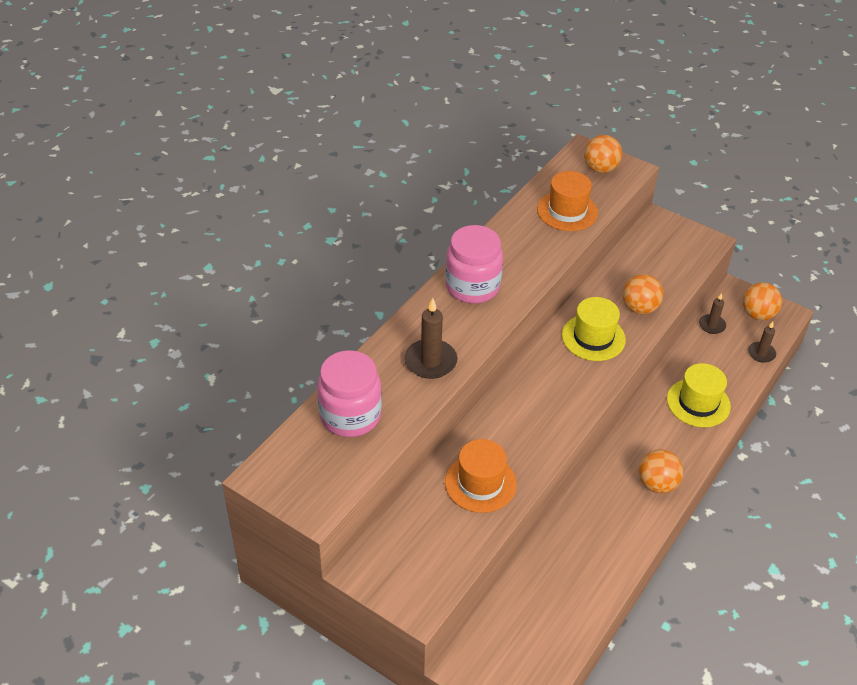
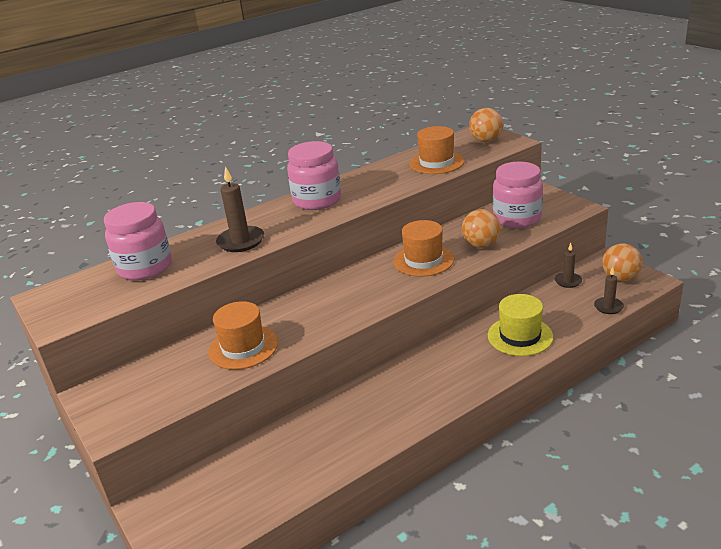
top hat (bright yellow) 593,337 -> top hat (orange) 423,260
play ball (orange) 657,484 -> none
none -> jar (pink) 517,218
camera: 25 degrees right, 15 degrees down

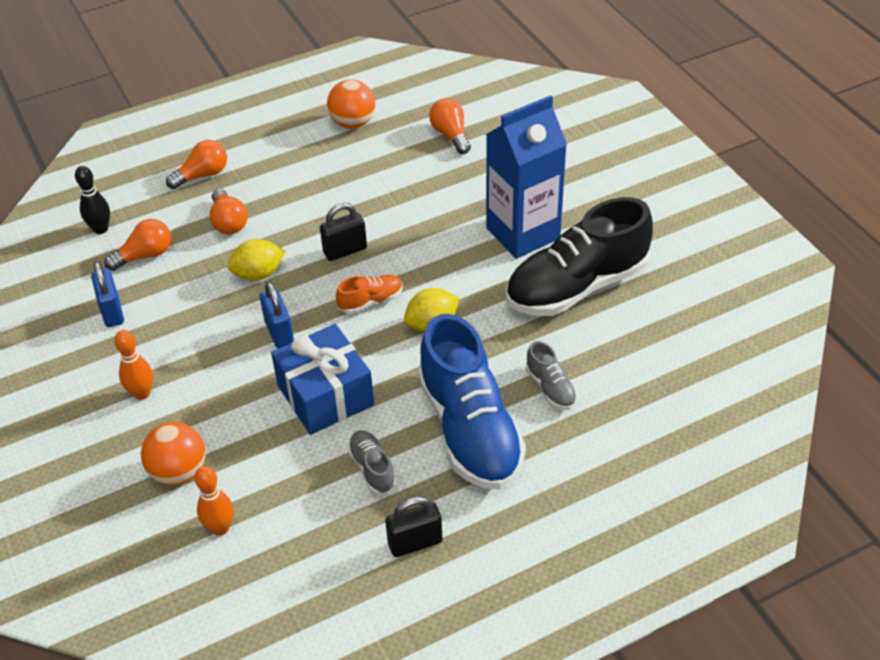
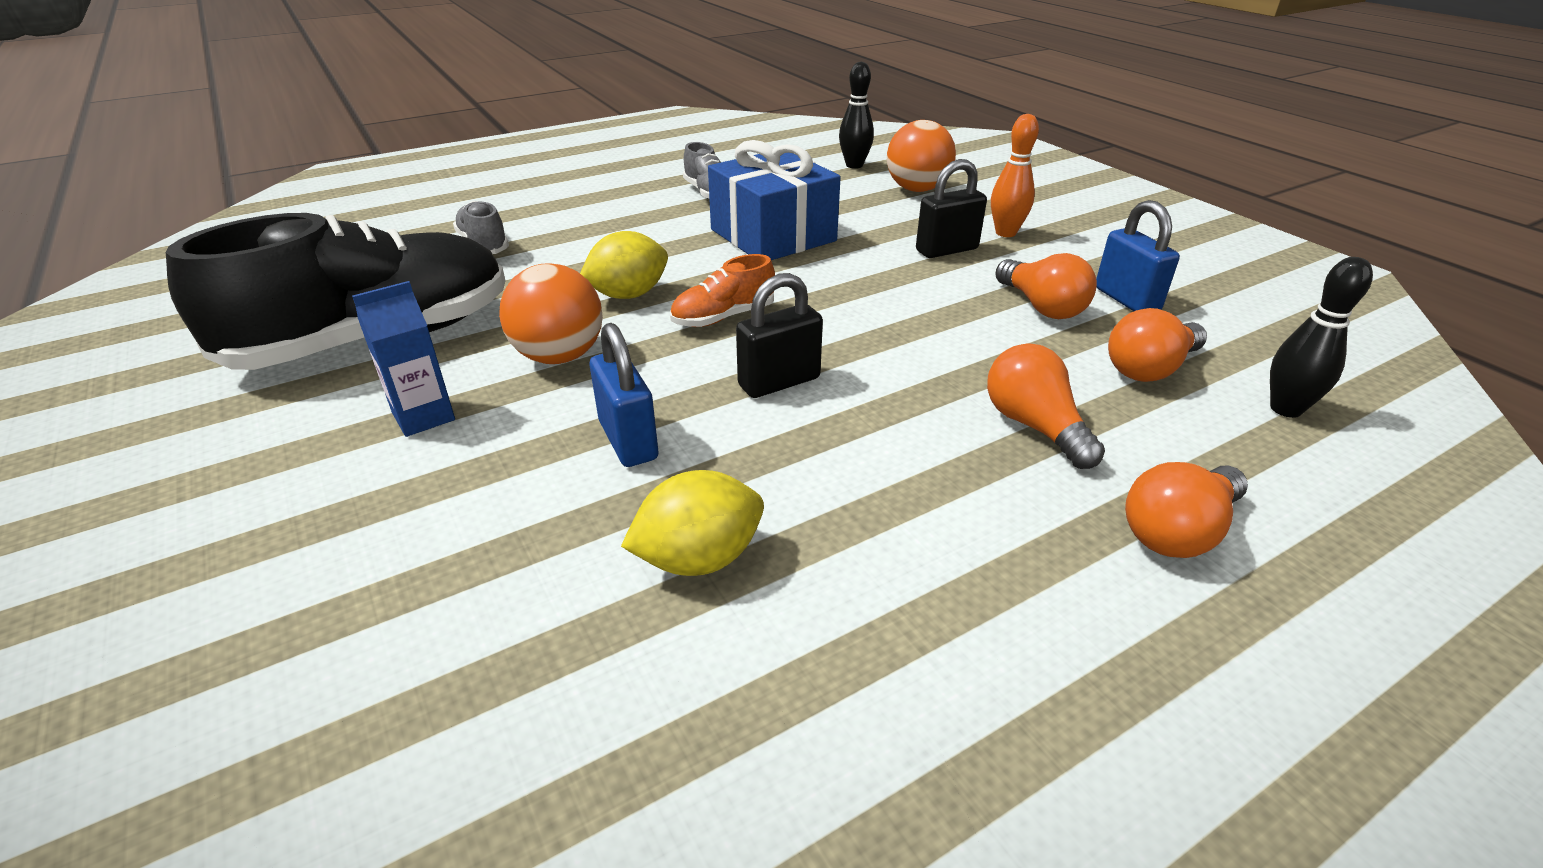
play ball (orange) 353,123 -> play ball (orange) 559,356, relocated
juice carton (royal blue) 523,233 -> juice carton (royal blue) 423,416, x0.45
lightbulb (orange) 451,135 -> lightbulb (orange) 1042,307, relocated
citrus fruit (bright yellow) 258,274 -> citrus fruit (bright yellow) 699,558, relocated
padlock (royal blue) 279,332 -> padlock (royal blue) 628,440, relocated
lace-up shoe (royal blue) 470,429 -> none
tenpin (orange) 220,528 -> tenpin (black) 854,165
padlock (black) 415,543 -> padlock (black) 946,250, relocated
camera: 175 degrees right, 10 degrees down

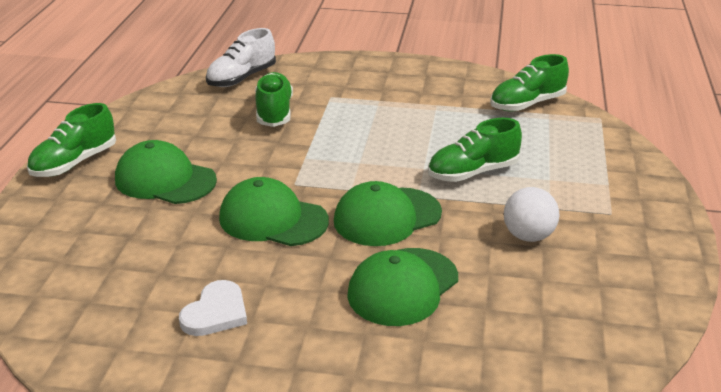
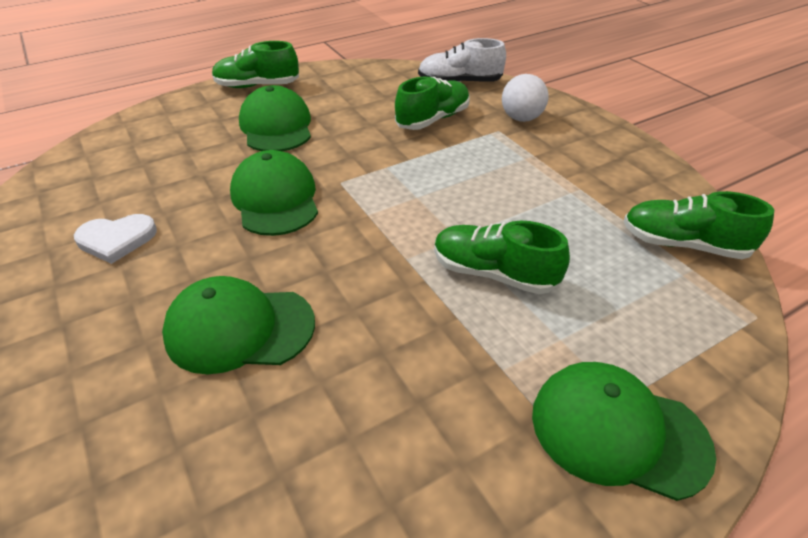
baseball cap (leaf-green) 387,217 -> baseball cap (leaf-green) 618,431, relocated
play ball (white) 528,236 -> play ball (white) 521,118, relocated
camera: 50 degrees right, 10 degrees up

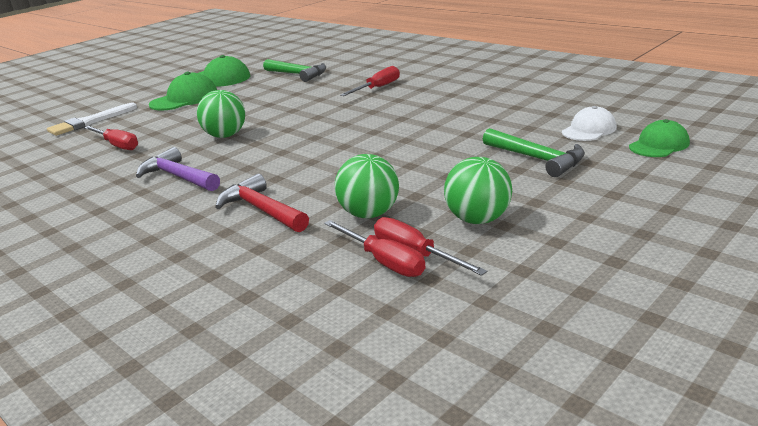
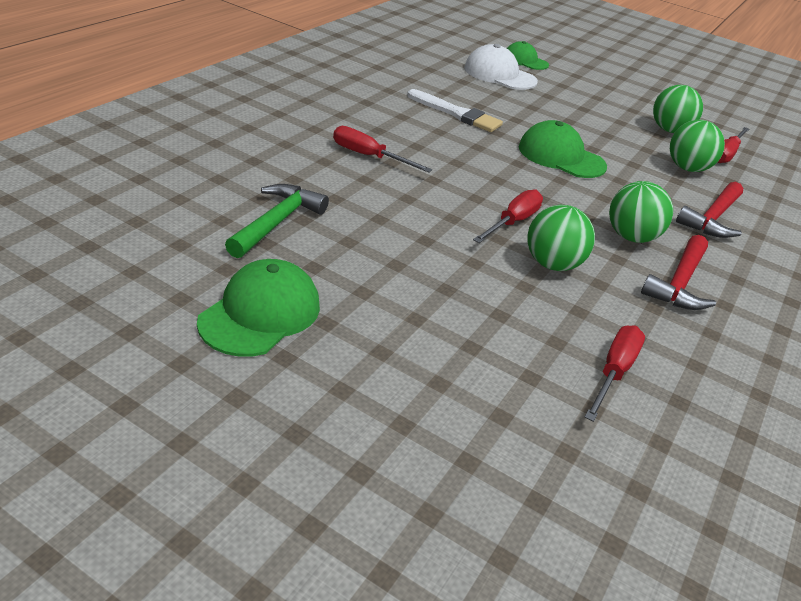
baseball cap (leaf-green) 184,99 -> baseball cap (leaf-green) 561,157, relocated
paint brush (white) 90,122 -> paint brush (white) 457,114, relocated
baseball cap (white) 589,130 -> baseball cap (white) 499,75, x1.51
claw hammer (leaf-green) 537,159 -> none
claw hammer (royal purple) 178,177 -> claw hammer (crimson) 679,283
screwdriver (crimson) 383,261 -> screwdriver (crimson) 512,222, relocated
none -> play ball (leaf-green) 630,237
camera: 110 degrees left, 10 degrees up

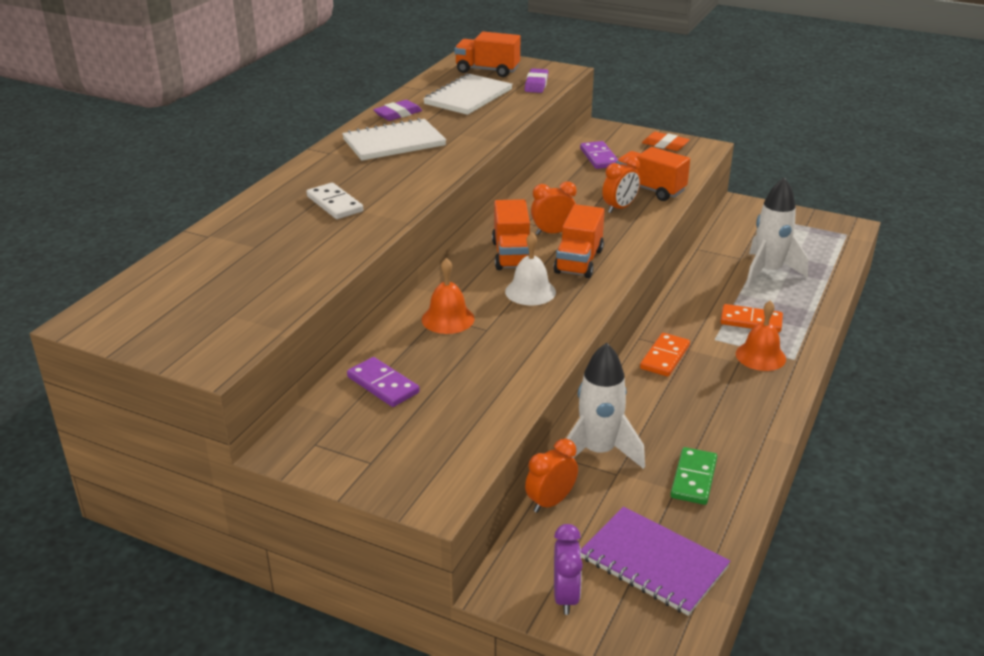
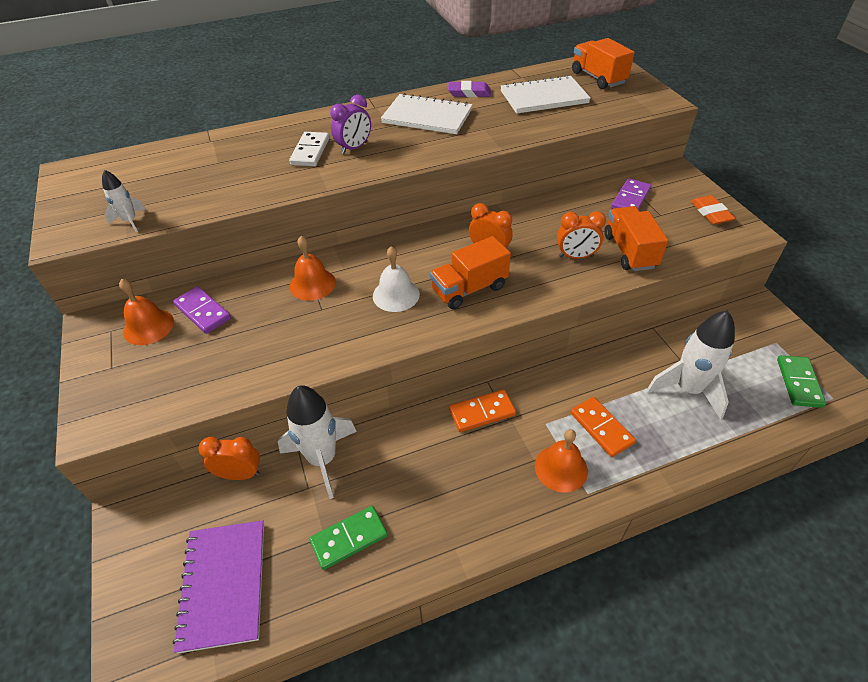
pencil eraser (royal purple) 536,84 -> none
truck (orange) 512,255 -> none
domino tile (royal purple) 383,385 -> domino tile (royal purple) 202,312, 45 degrees counterclockwise
alarm clock (royal purple) 565,596 -> alarm clock (royal purple) 354,148, relocated
none -> rocket (white) 130,221
none -> hand bell (orange) 148,326
none -> domino tile (leaf-green) 798,383
camera: 45 degrees right, 15 degrees up

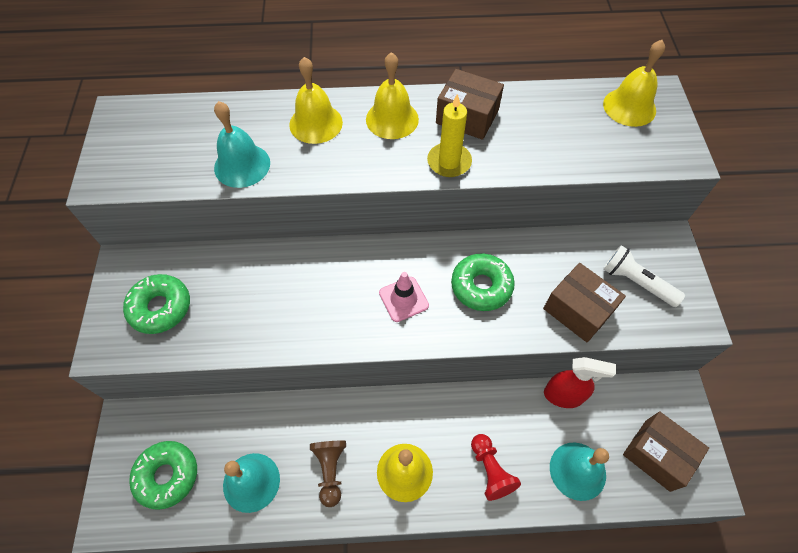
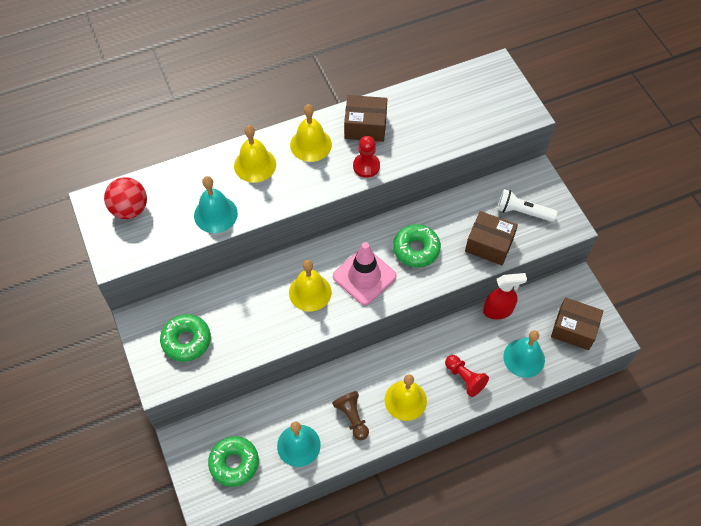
hand bell (bright yellow) 629,107 -> hand bell (bright yellow) 310,292, relocated
wax candle (bright yellow) 449,162 -> chess pawn (crimson) 366,166
road cone (pink) 403,299 -> road cone (pink) 364,276, x1.59
none -> play ball (crimson) 130,209
camera: 20 degrees left, 0 degrees up

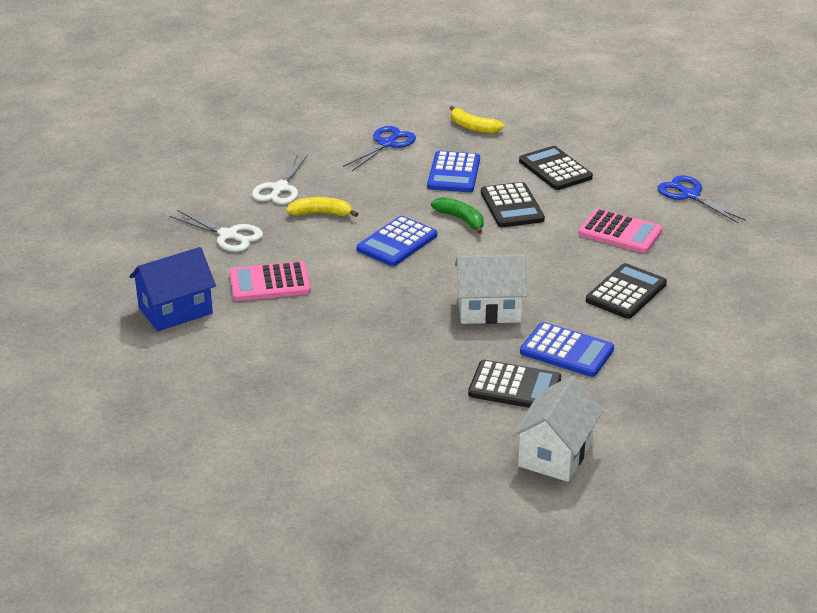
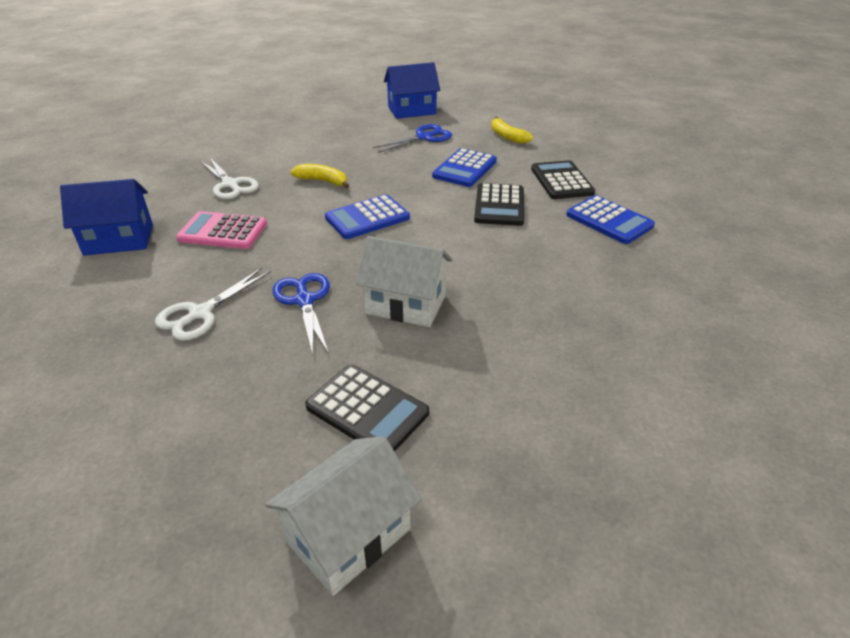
shears (white) 280,188 -> shears (white) 201,313, relocated
shears (royal blue) 690,195 -> shears (royal blue) 305,301, relocated
banana (leaf-green) 461,219 -> none
adding machine (pink) 620,232 -> none
adding machine (black) 626,292 -> none
adding machine (royal blue) 567,351 -> adding machine (royal blue) 609,220, relocated
none -> cottage (royal blue) 412,110
camera: 20 degrees right, 5 degrees up

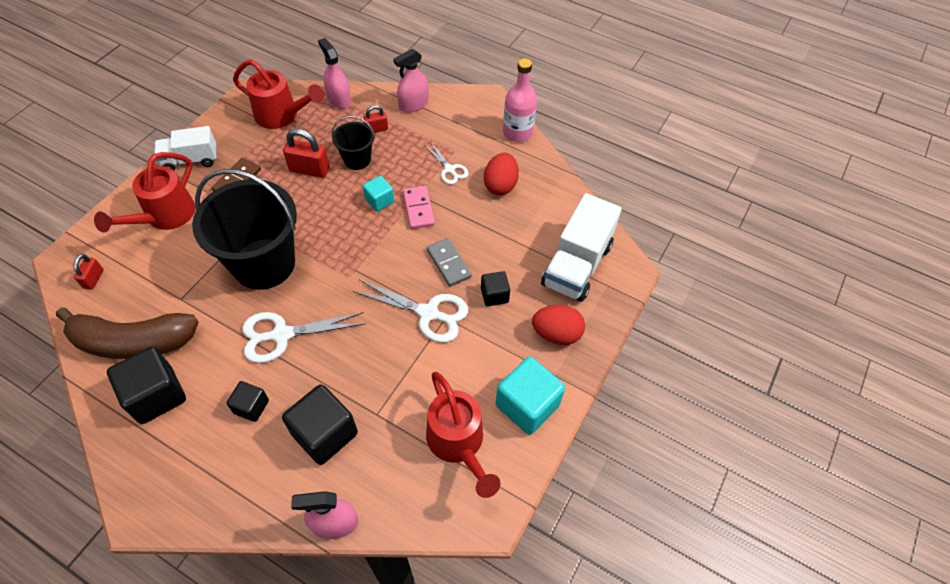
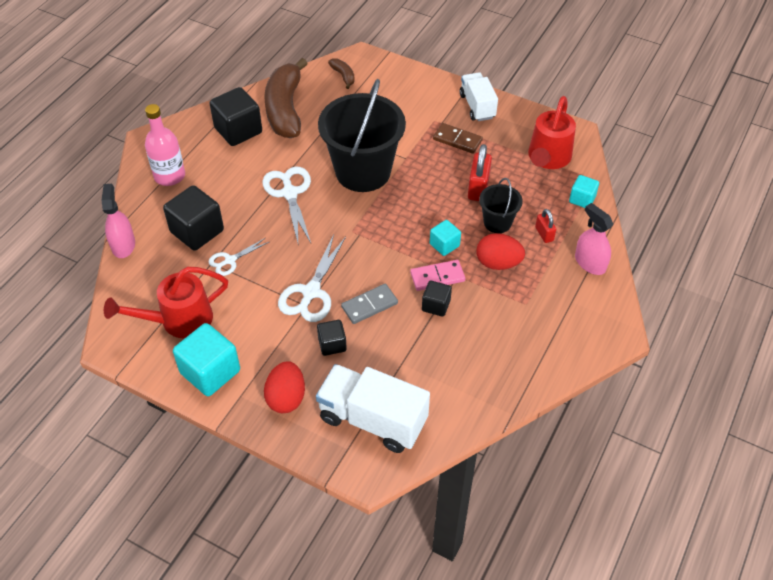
sprayer (pink) 339,99 -> cube (aqua) 582,199
bottle (pink) 517,132 -> bottle (pink) 169,176, relocated
shears (white) 449,169 -> shears (white) 230,260, relocated
watering pot (crimson) 165,216 -> none
toy egg (crimson) 500,185 -> toy egg (crimson) 498,263, relocated
padlock (crimson) 93,279 -> banana (dark brown) 343,76
cube (black) 251,407 -> cube (black) 436,305, relocated
camera: 90 degrees right, 5 degrees down

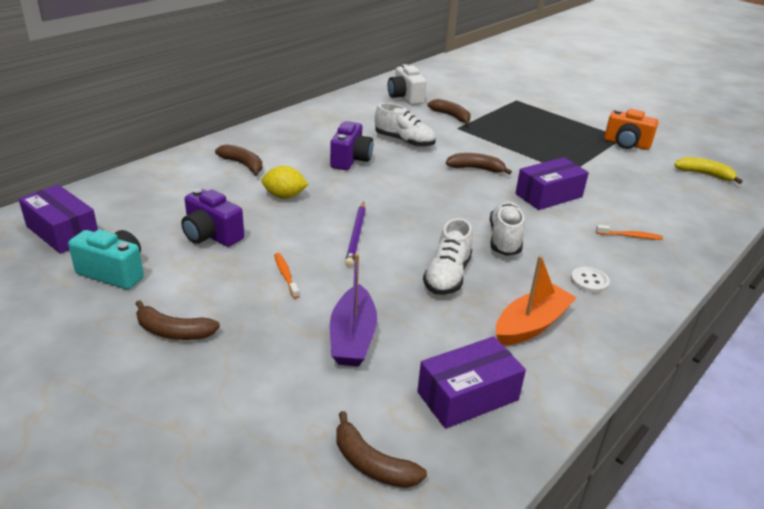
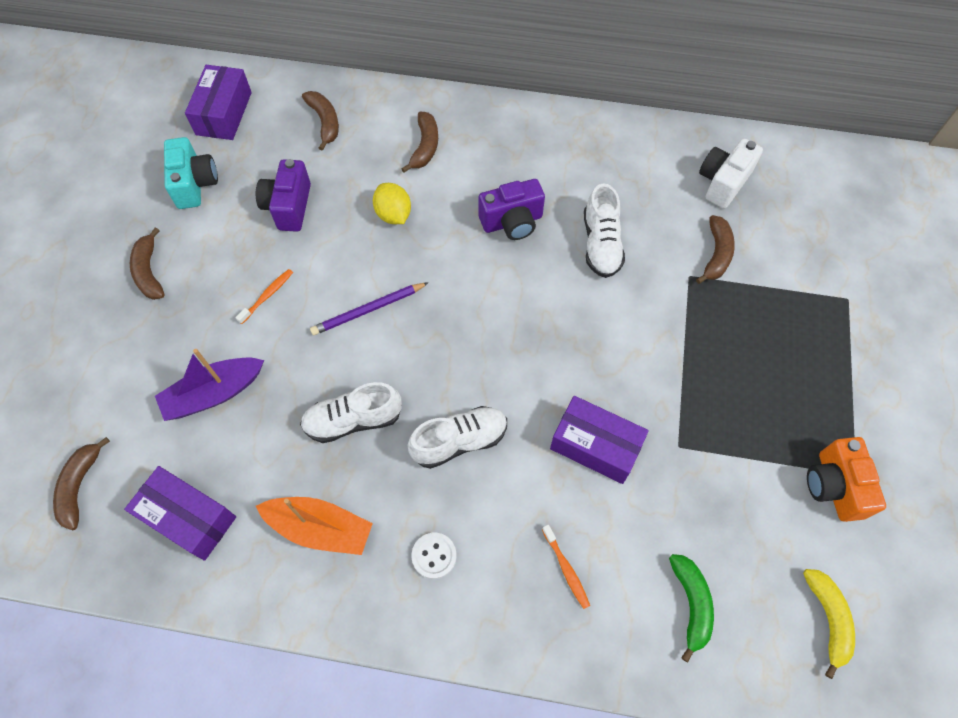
banana (dark brown) 476,169 -> banana (dark brown) 325,122, relocated
none -> banana (leaf-green) 691,604
camera: 60 degrees right, 30 degrees up

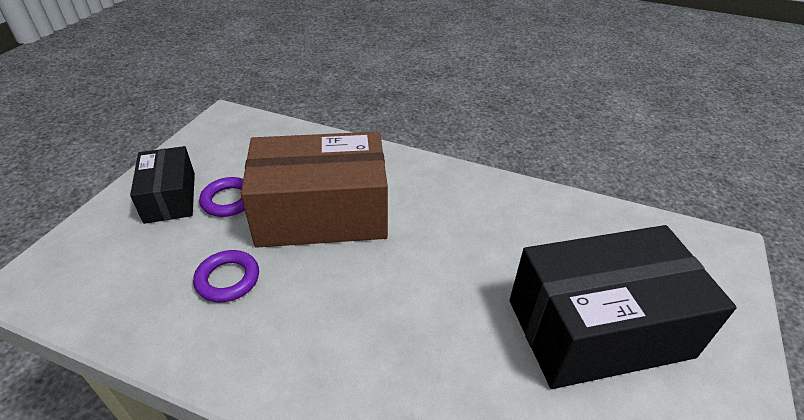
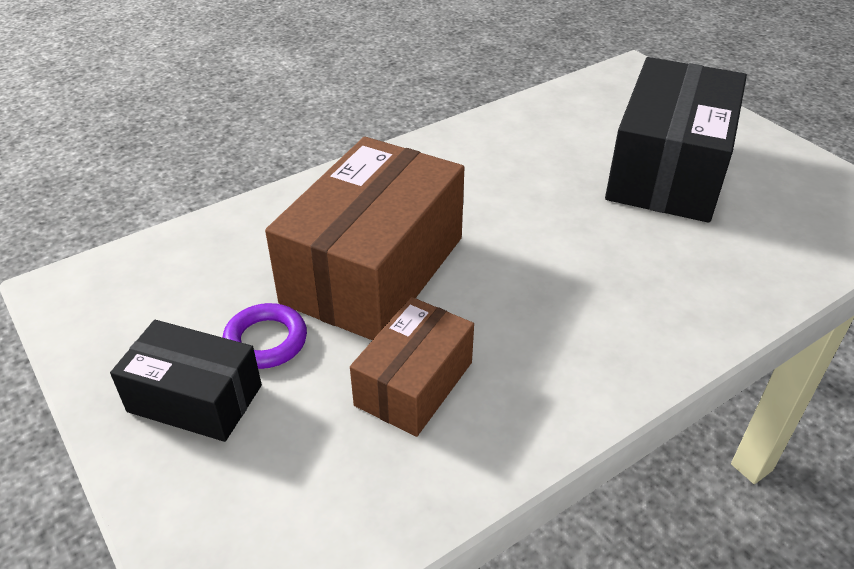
hoop (royal purple) 228,279 -> parcel (dark brown) 414,383
camera: 55 degrees left, 0 degrees up

